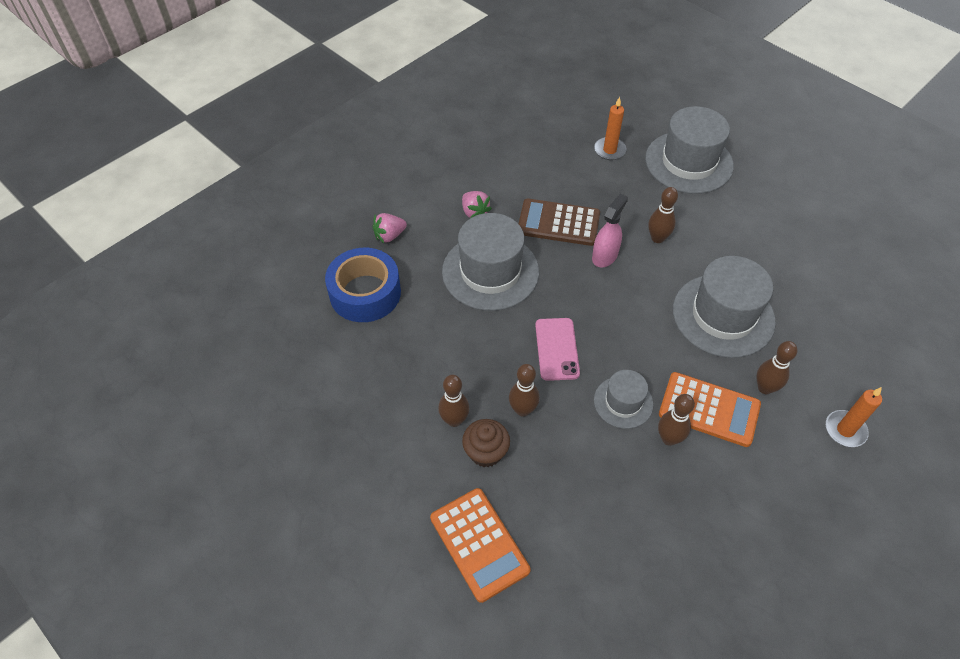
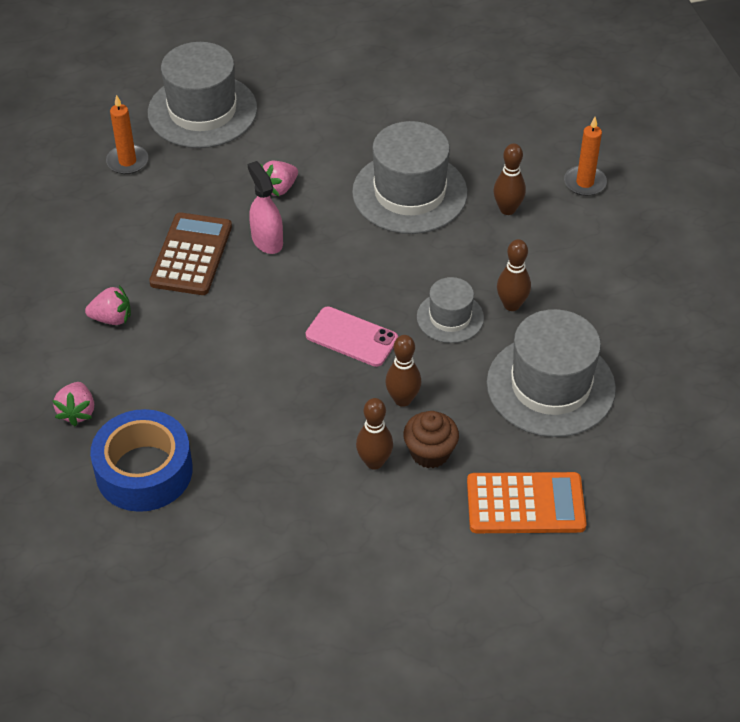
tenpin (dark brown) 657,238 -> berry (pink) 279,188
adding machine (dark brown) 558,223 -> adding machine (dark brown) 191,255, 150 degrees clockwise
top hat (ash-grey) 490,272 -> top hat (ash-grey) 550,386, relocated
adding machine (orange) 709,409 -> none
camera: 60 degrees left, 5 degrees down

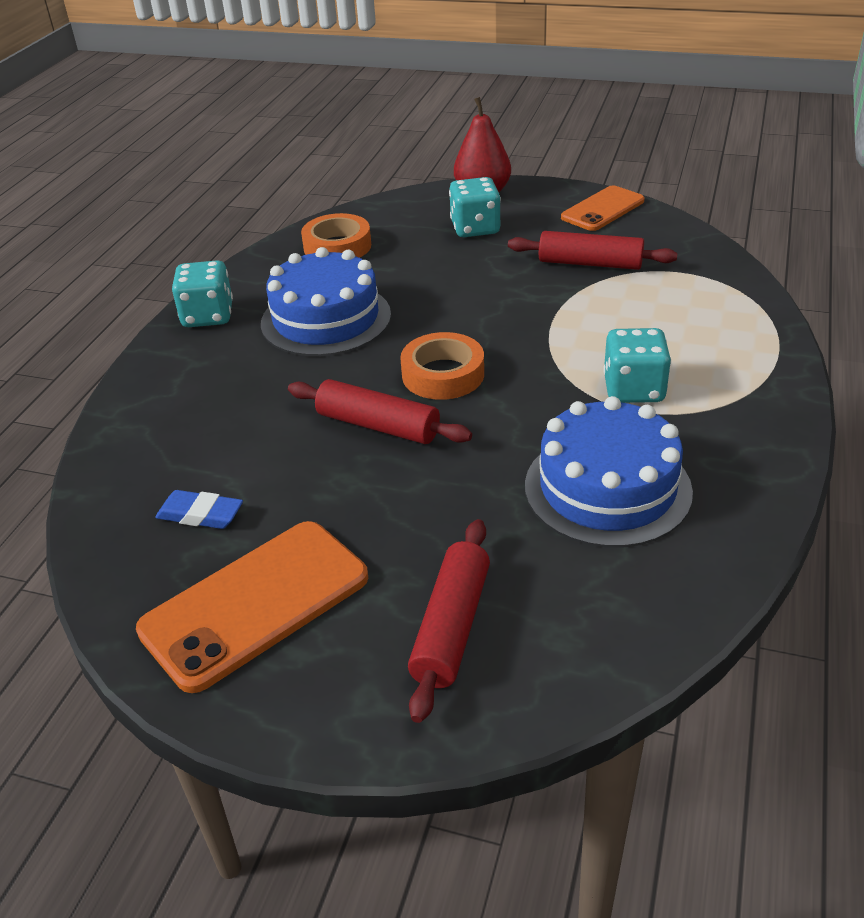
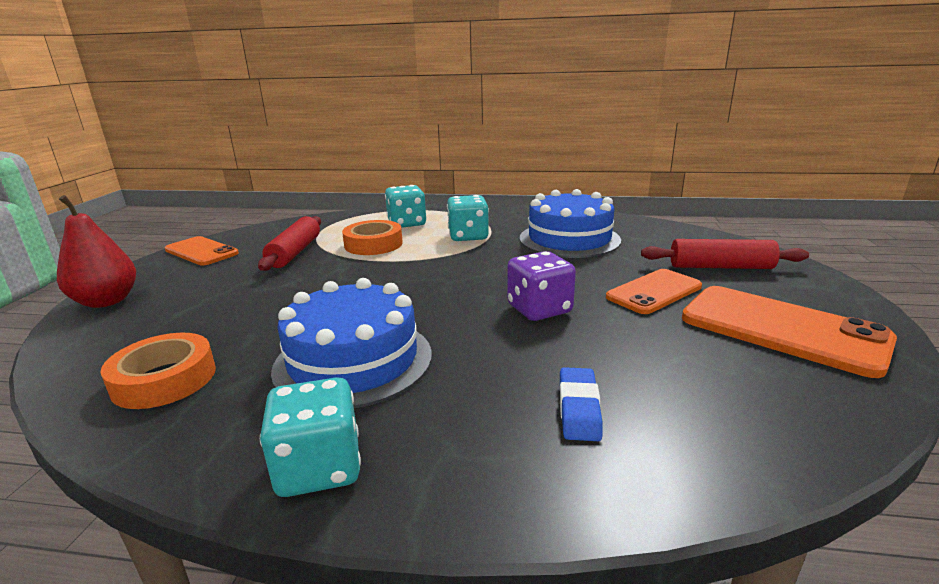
game die (aqua) 475,228 -> game die (aqua) 407,223, relocated
roll of tape (orange) 443,374 -> roll of tape (orange) 373,244, relocated
pastry roller (crimson) 378,426 -> game die (royal purple) 539,309
pencil eraser (royal blue) 200,514 -> pencil eraser (royal blue) 579,408, relocated
none -> smartphone (orange) 654,292
camera: 100 degrees left, 15 degrees down

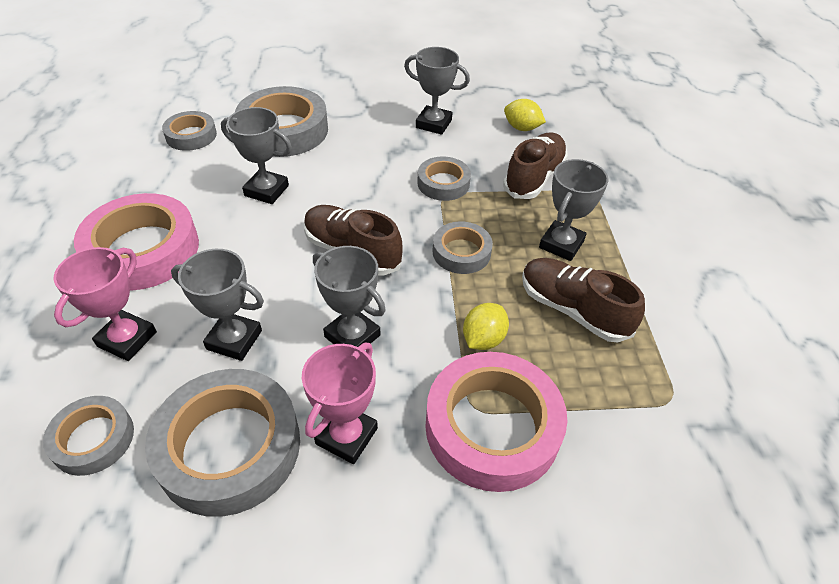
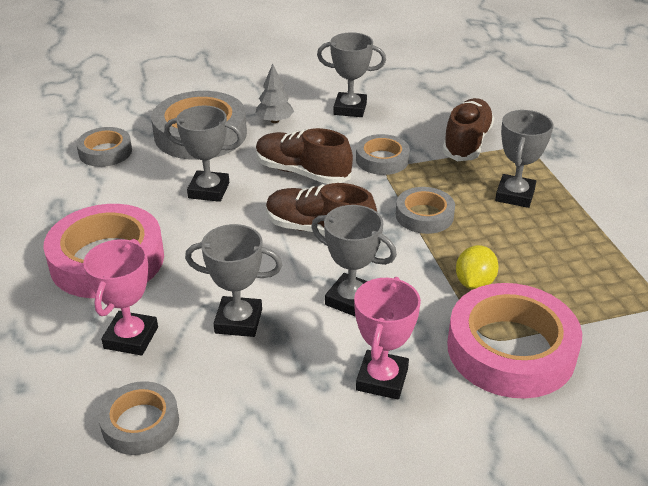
citrus fruit (bright yellow) 521,128 -> none
lace-up shoe (dark brown) 573,310 -> lace-up shoe (dark brown) 302,172, relocated
roll of tape (ash-grey) 229,447 -> none
none -> fir tree (ash-grey) 274,121
camera: 10 degrees left, 10 degrees down

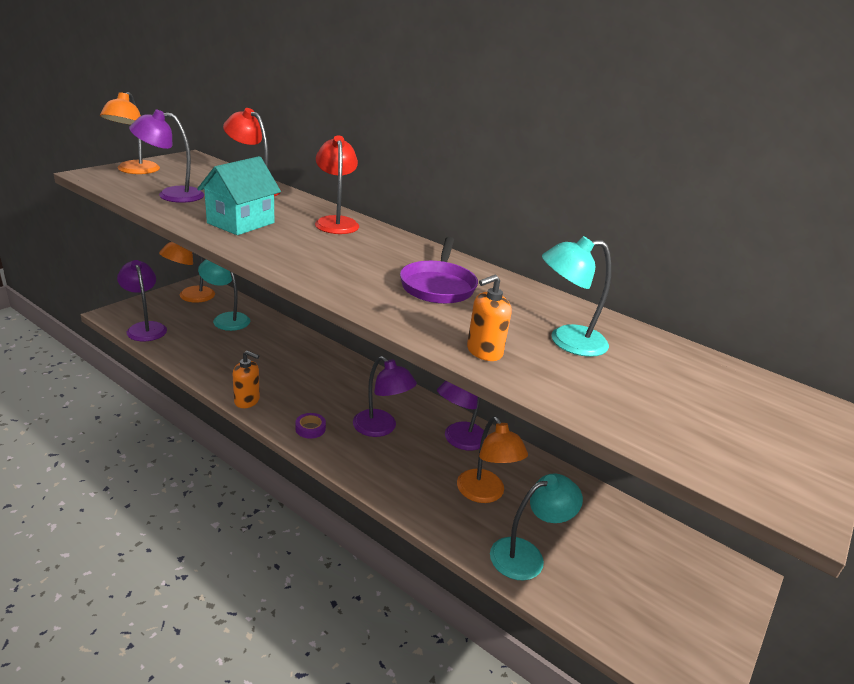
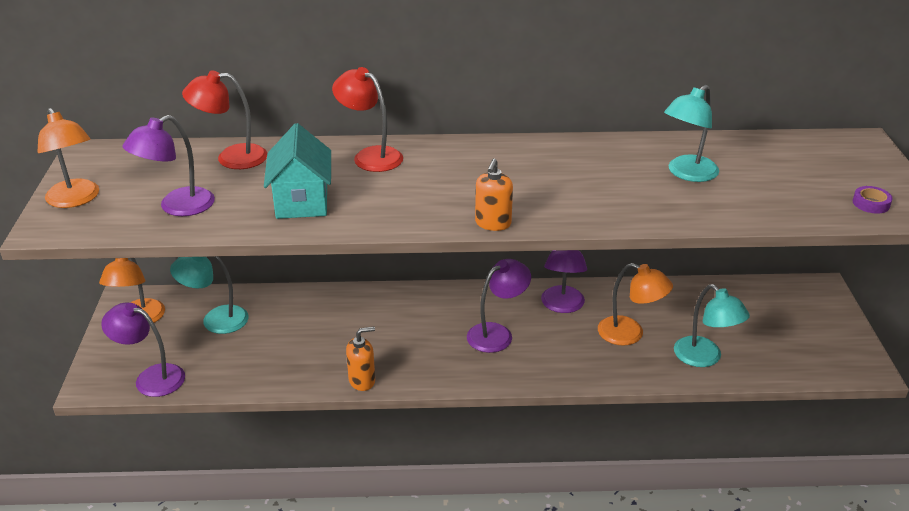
pan (royal purple) 438,286 -> none
pump bottle (orange) 484,352 -> pump bottle (orange) 493,223, relocated
lamp (royal purple) 381,428 -> lamp (royal purple) 497,333, 45 degrees counterclockwise
roll of tape (royal purple) 310,428 -> roll of tape (royal purple) 871,203, relocated
lamp (aqua) 527,555 -> lamp (aqua) 704,358, 120 degrees clockwise
camera: 35 degrees left, 5 degrees up

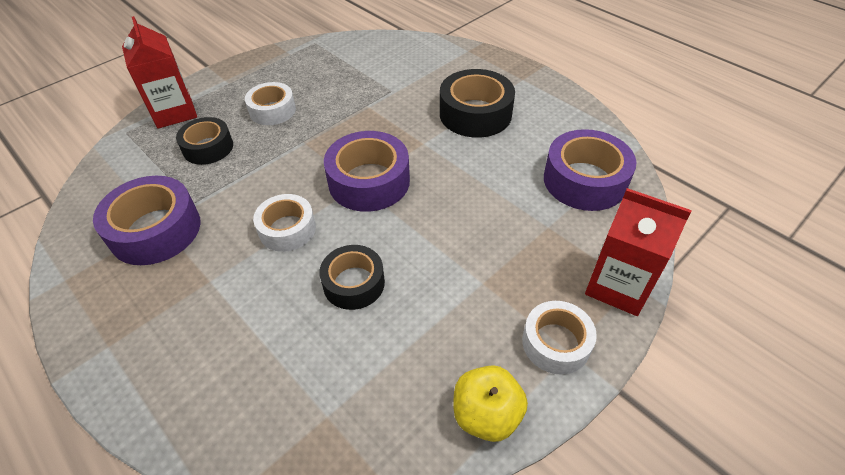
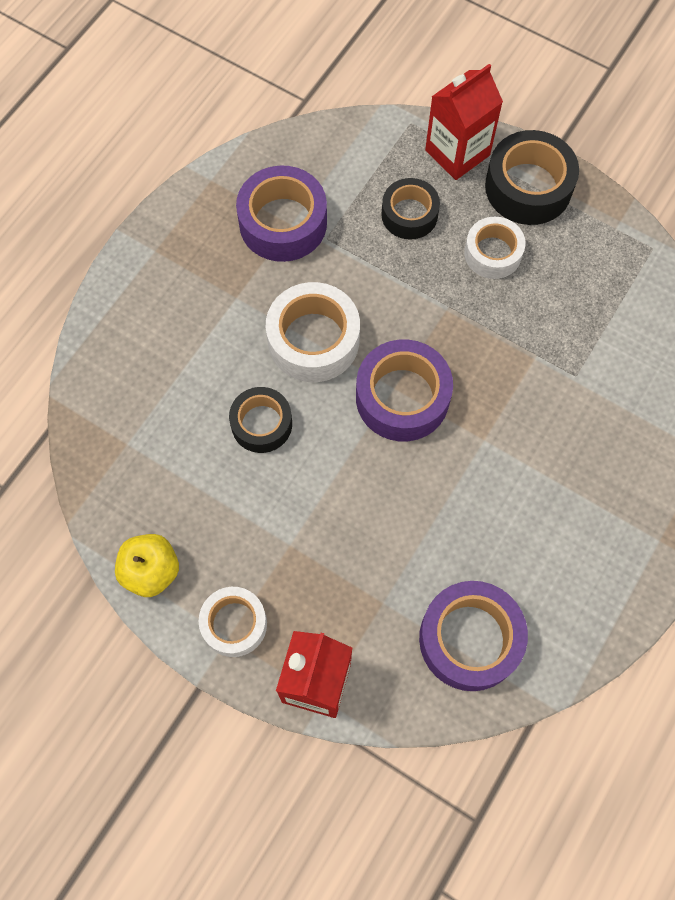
roll of tape (black) 475,114 -> roll of tape (black) 528,187, relocated
roll of tape (white) 287,229 -> roll of tape (white) 313,340, x1.55
camera: 75 degrees right, 20 degrees up

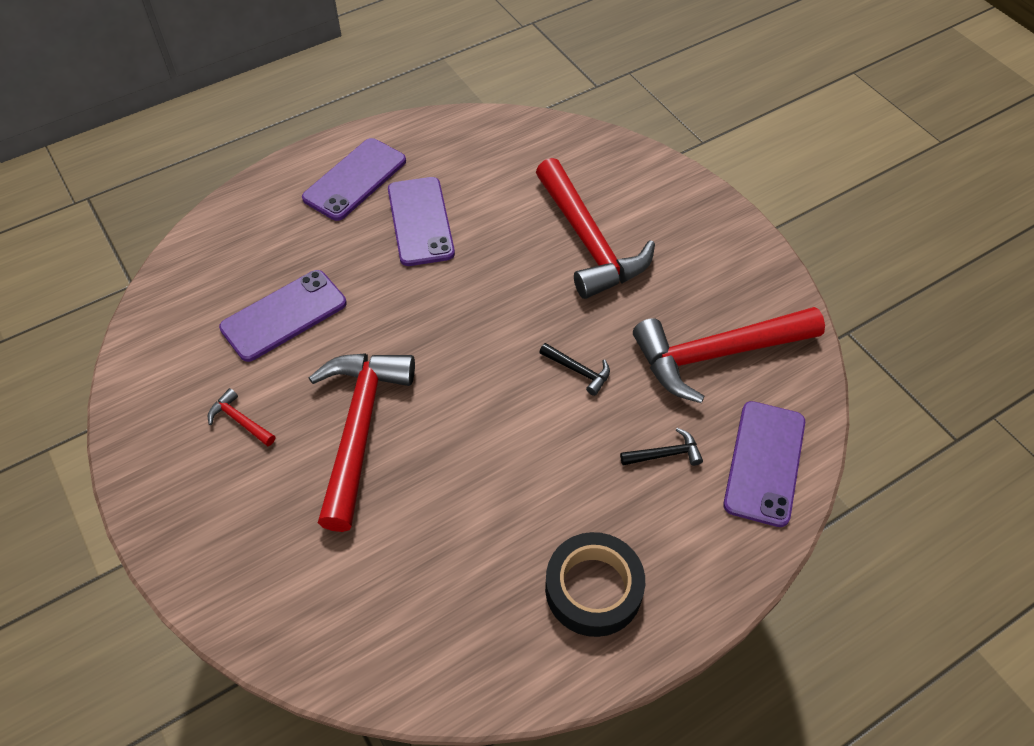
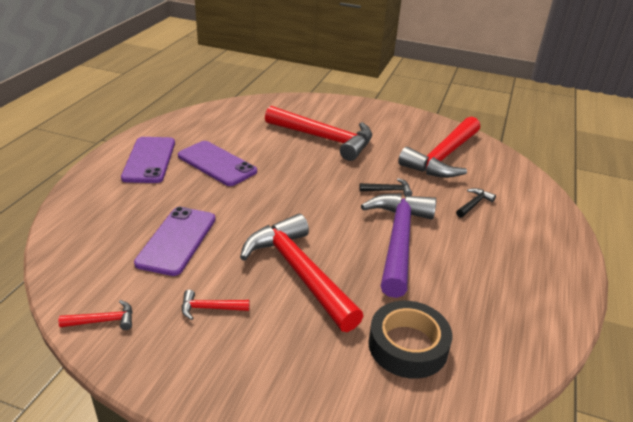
smartphone (royal purple) 764,463 -> none
roll of tape (black) 593,589 -> roll of tape (black) 408,346, relocated
none -> claw hammer (royal purple) 398,240
none -> claw hammer (crimson) 103,321
camera: 40 degrees left, 20 degrees down

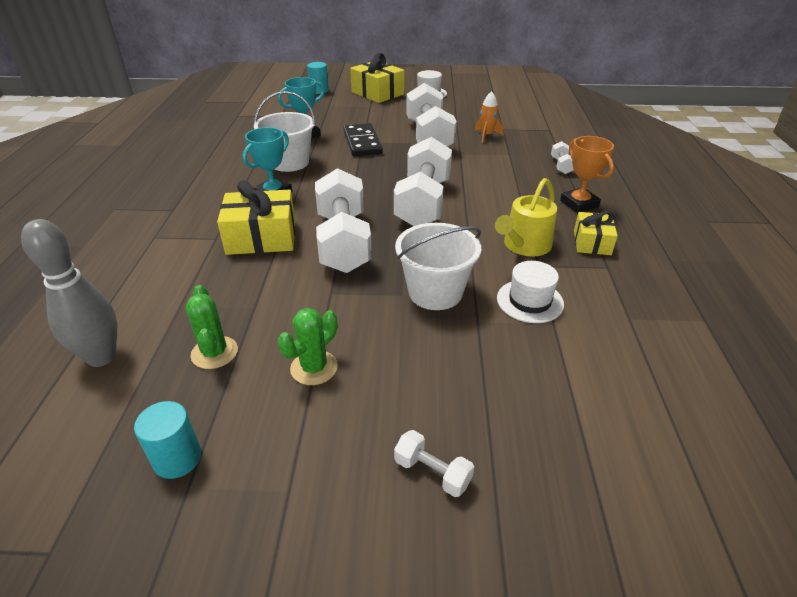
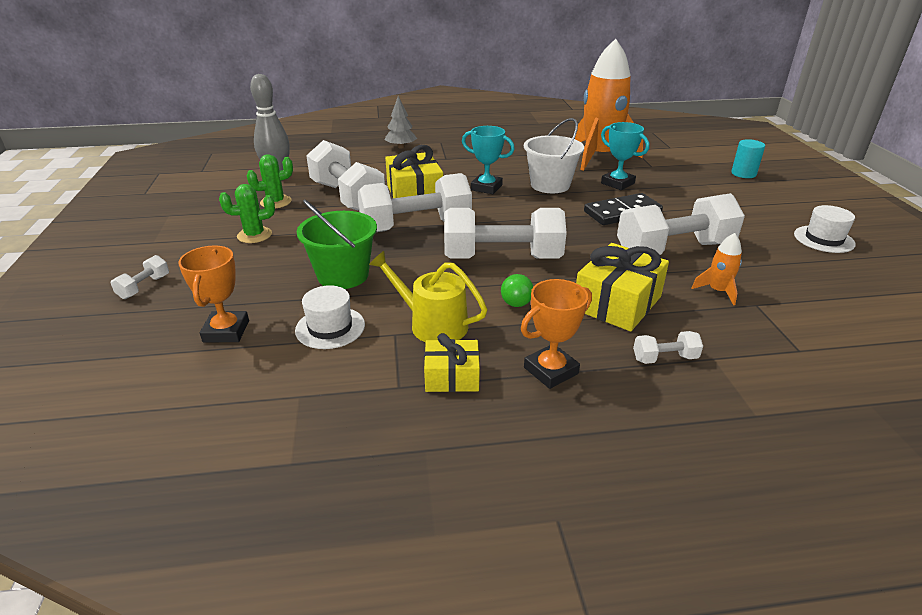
present (bright yellow) 377,93 -> present (bright yellow) 617,303, relocated
pail (white) 435,292 -> pail (leaf-green) 343,275
saguaro cactus (leaf-green) 314,368 -> saguaro cactus (leaf-green) 254,235, 45 degrees counterclockwise
solid cylinder (aqua) 177,458 -> none
none -> rocket (orange) 599,156
none -> fir tree (ash-grey) 401,147
none -> free weight (white) 347,197
none -> trophy (orange) 226,331
none -> play ball (leaf-green) 516,304
camera: 80 degrees right, 5 degrees down

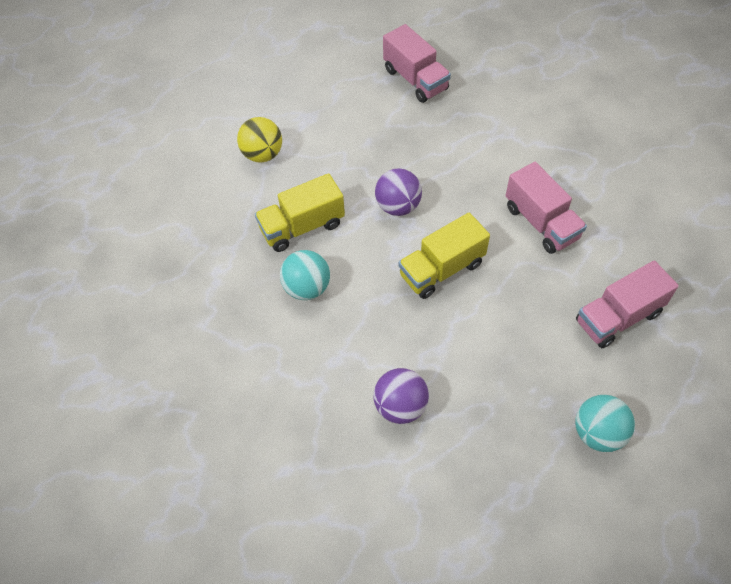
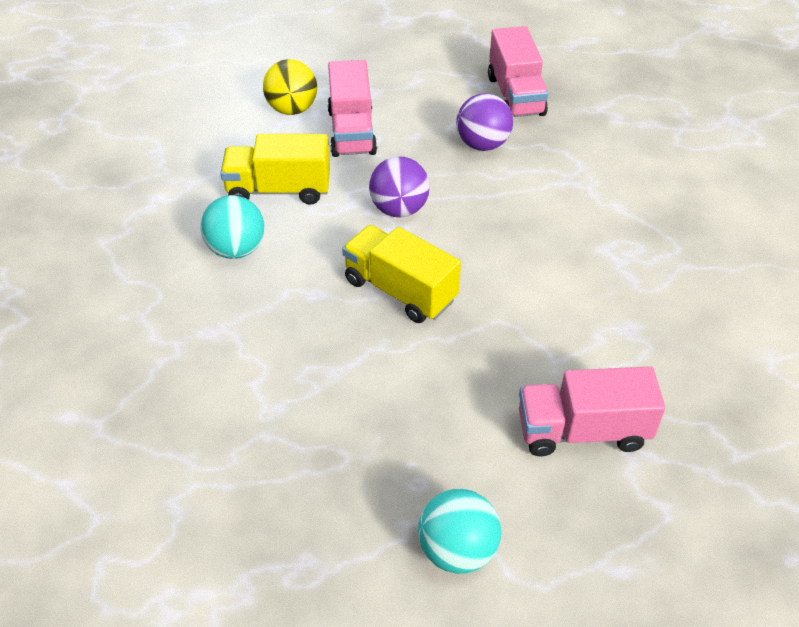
truck (pink) 541,223 -> truck (pink) 351,131, relocated
truck (bright yellow) 441,269 -> truck (bright yellow) 400,290, 45 degrees clockwise
play ball (royal purple) 400,406 -> play ball (royal purple) 482,144, relocated
camera: 25 degrees right, 10 degrees down

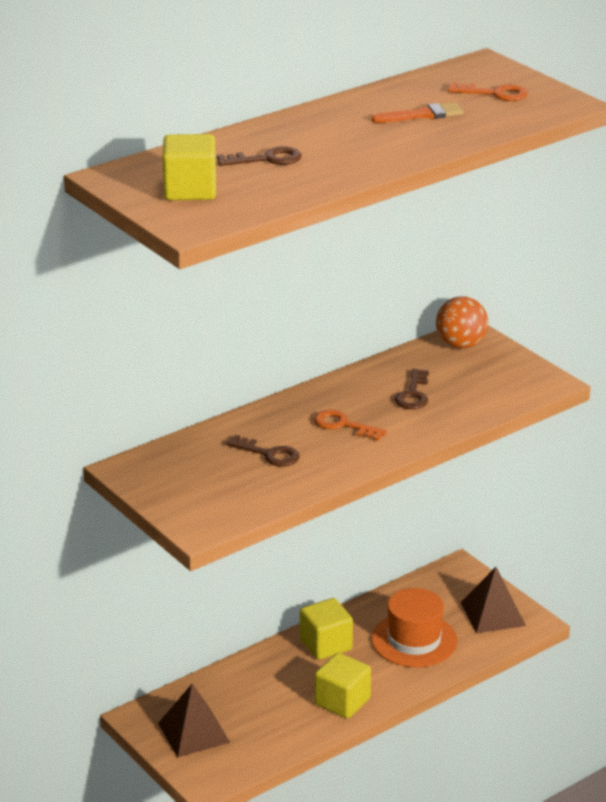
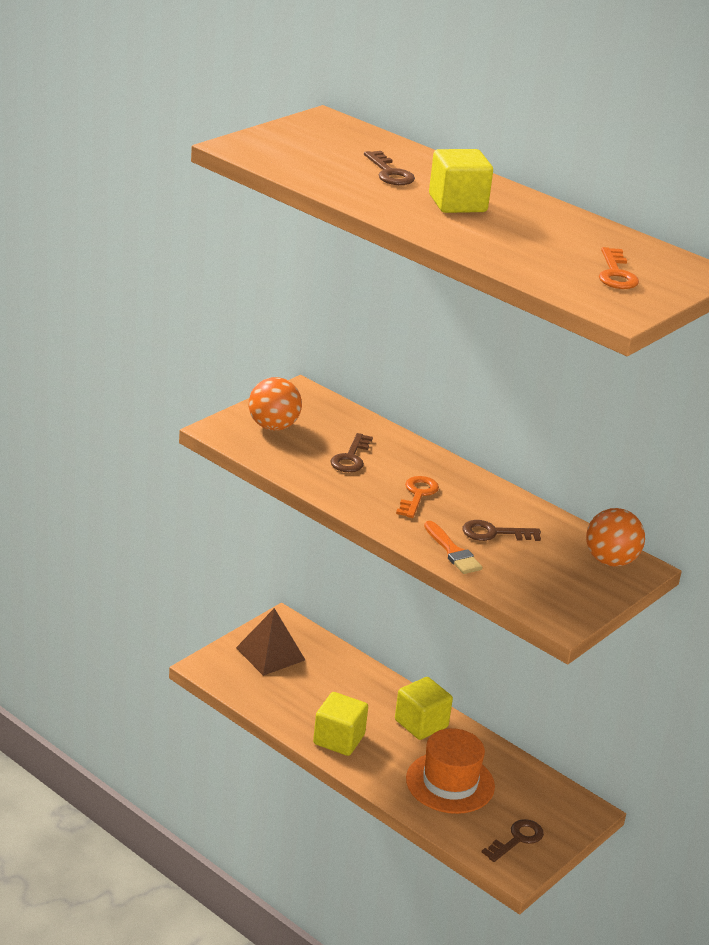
paint brush (orange) 422,115 -> paint brush (orange) 453,551, relocated
cube (bright yellow) 190,190 -> cube (bright yellow) 457,203, relocated
pyramid (dark brown) 493,614 -> door key (dark brown) 517,839
none -> play ball (orange) 273,426
camera: 75 degrees right, 0 degrees up

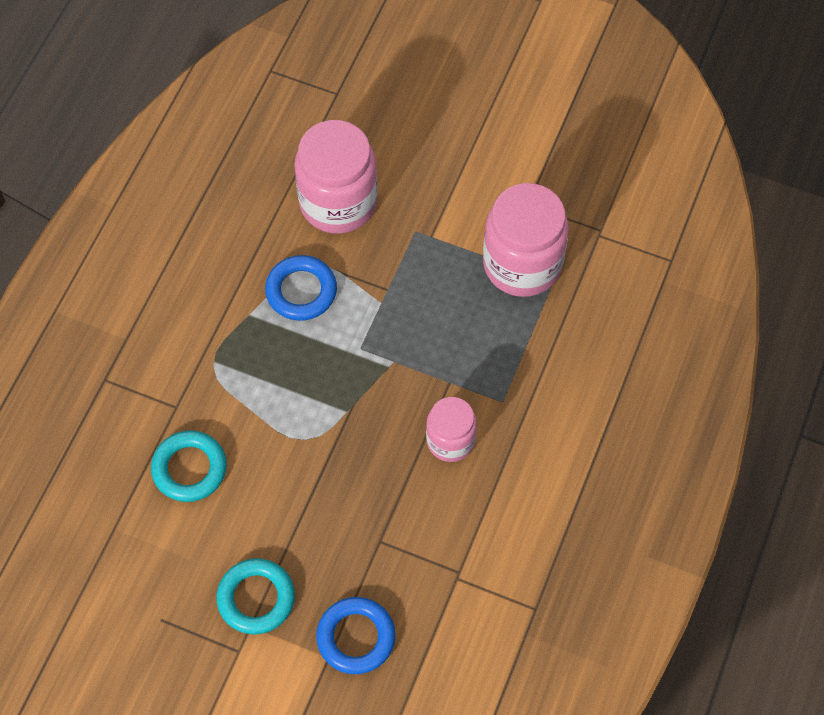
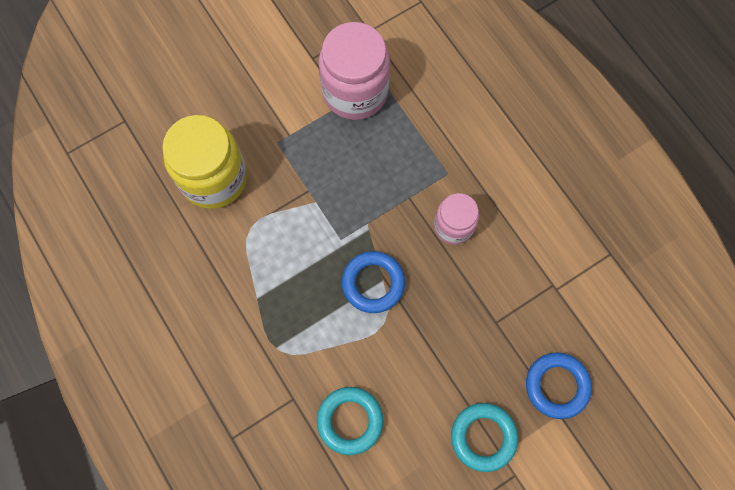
jar (pink) 338,202 -> jar (bright yellow) 214,178
hoop (royal blue) 301,291 -> hoop (royal blue) 373,283, relocated
camera: 55 degrees left, 10 degrees up

